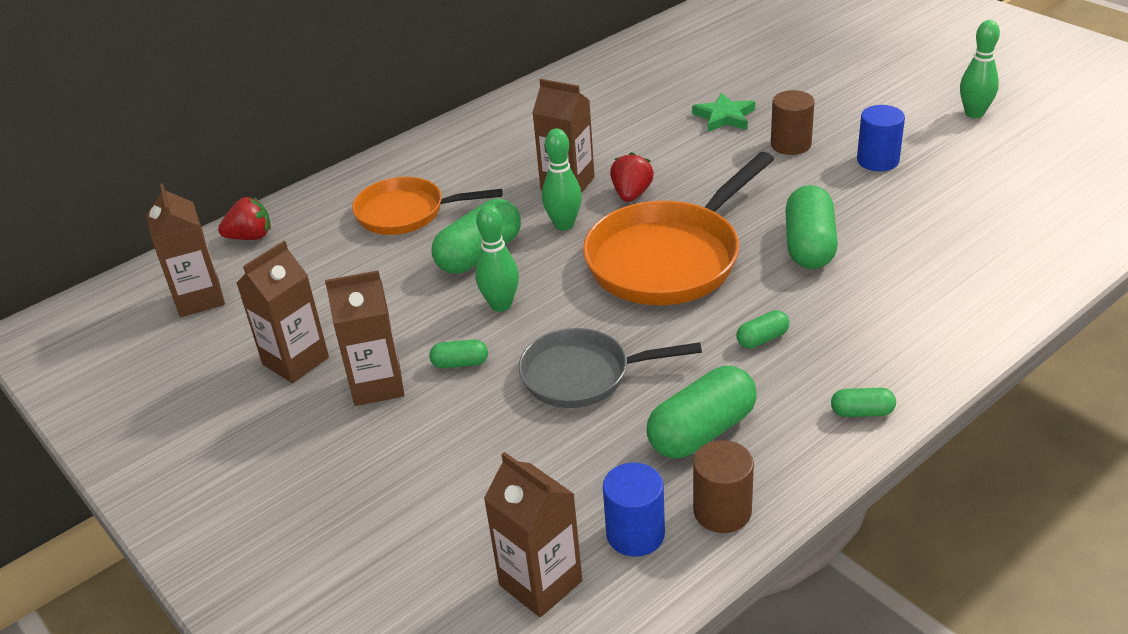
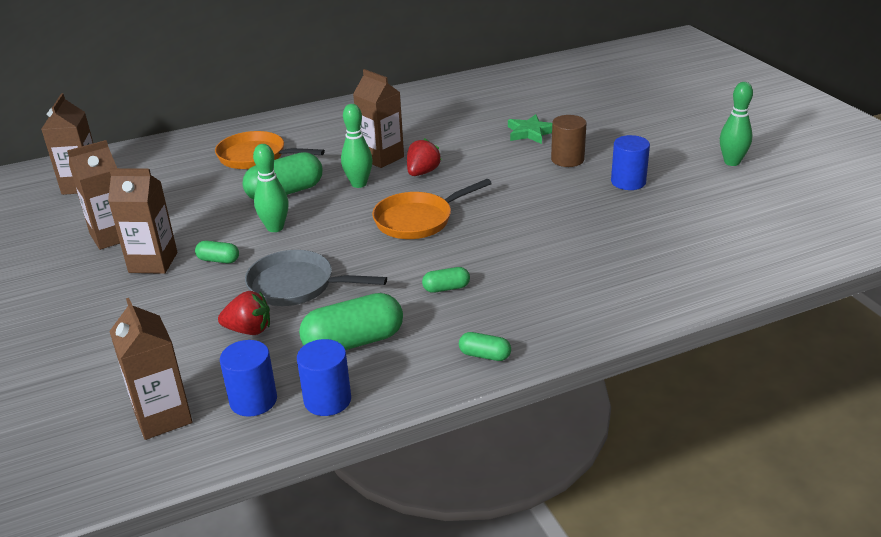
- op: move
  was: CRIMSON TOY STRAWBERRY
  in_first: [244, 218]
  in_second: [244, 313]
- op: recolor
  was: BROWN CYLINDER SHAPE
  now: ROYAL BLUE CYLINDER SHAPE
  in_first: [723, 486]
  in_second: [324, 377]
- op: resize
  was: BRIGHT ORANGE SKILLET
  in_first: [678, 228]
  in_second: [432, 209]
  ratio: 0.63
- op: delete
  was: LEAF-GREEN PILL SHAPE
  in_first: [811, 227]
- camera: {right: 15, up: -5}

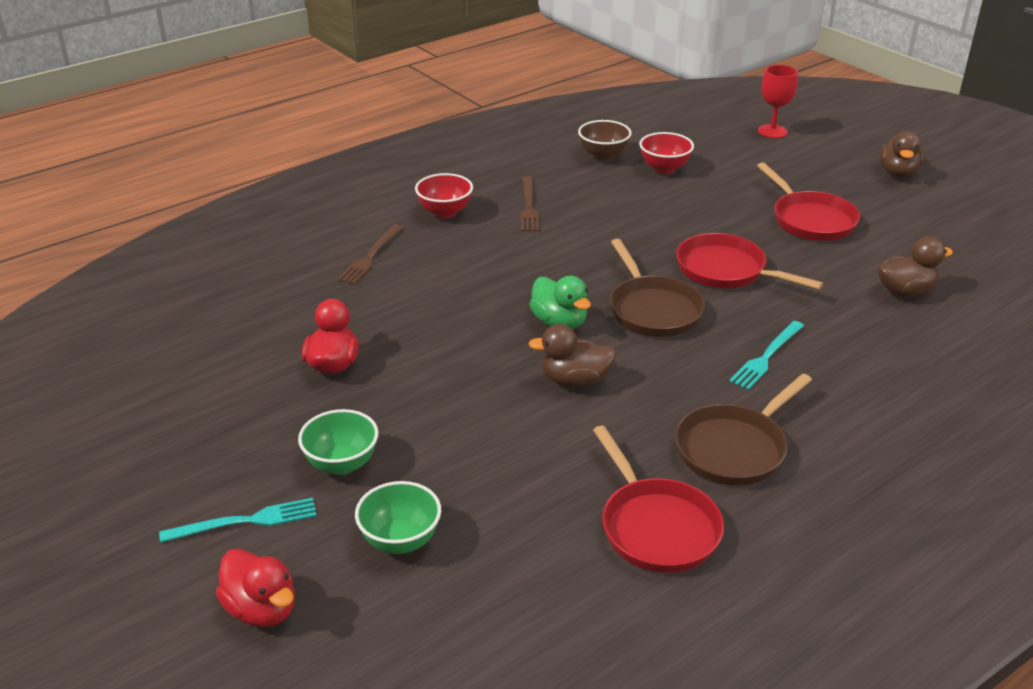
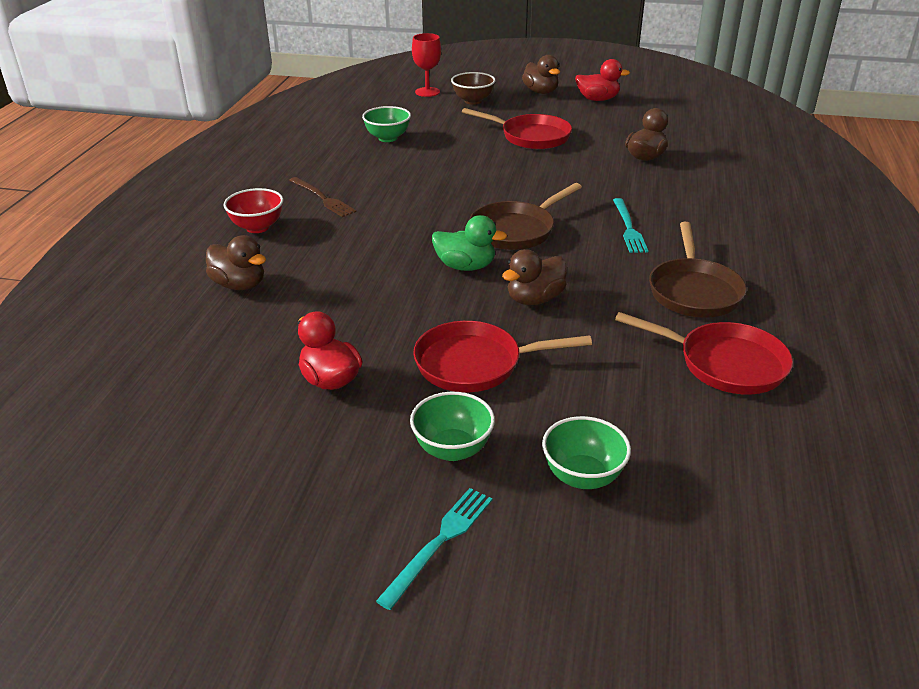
- op: replace
  was: BROWN DINNER FORK
  now: BROWN RUBBER DUCK
  in_first: [370, 254]
  in_second: [236, 262]
- op: recolor
  was: CRIMSON SERVING BOWL
  now: LEAF-GREEN SERVING BOWL
  in_first: [666, 153]
  in_second: [386, 124]
- op: move
  was: CRIMSON SKILLET
  in_first: [749, 261]
  in_second: [502, 356]
- op: move
  was: BROWN SERVING BOWL
  in_first: [605, 140]
  in_second: [473, 88]
- op: rotate
  was: BROWN SKILLET
  in_first: [657, 288]
  in_second: [526, 216]
  clockwise: 105
- op: move
  was: CRIMSON RUBBER DUCK
  in_first: [255, 587]
  in_second: [602, 80]
- camera: {right: -40, up: 0}

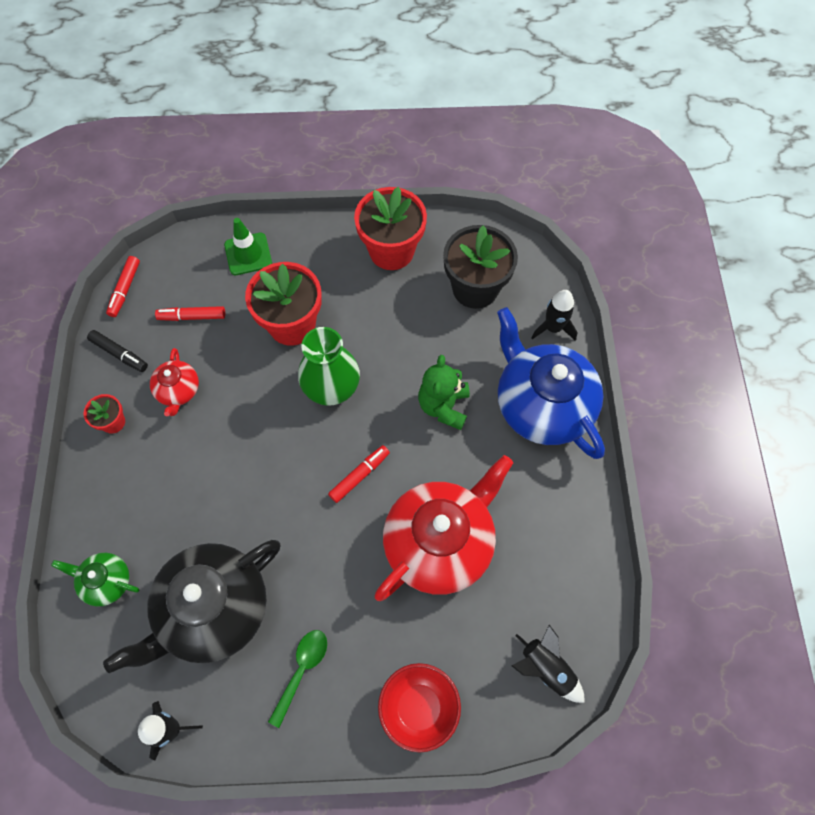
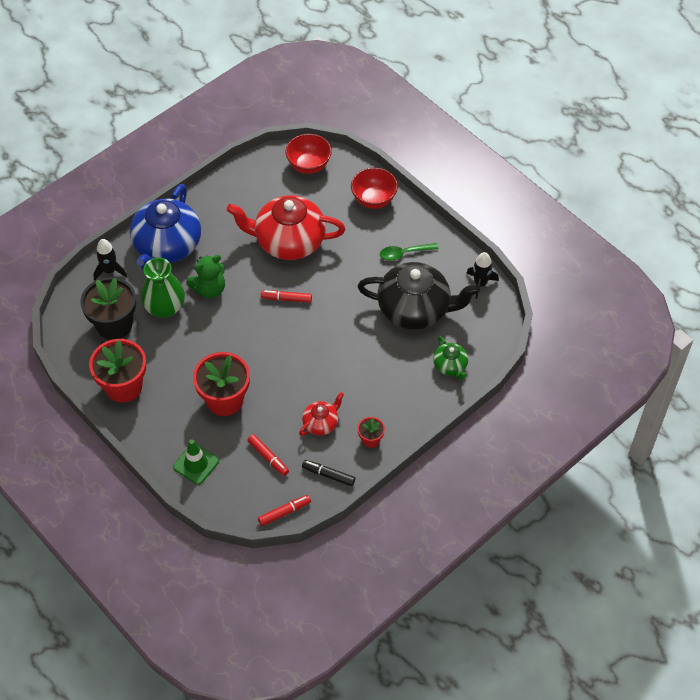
- op: move
  was: LEAF-GREEN TALL VASE
  in_first: [329, 366]
  in_second: [163, 288]
- op: replace
  was: BLACK ROCKET
  now: CRIMSON SERVING BOWL
  in_first: [548, 664]
  in_second: [308, 154]
- op: rotate
  was: BLACK MARKER PEN
  in_first: [117, 351]
  in_second: [328, 473]
  clockwise: -60
- camera: {right: -130, up: -10}

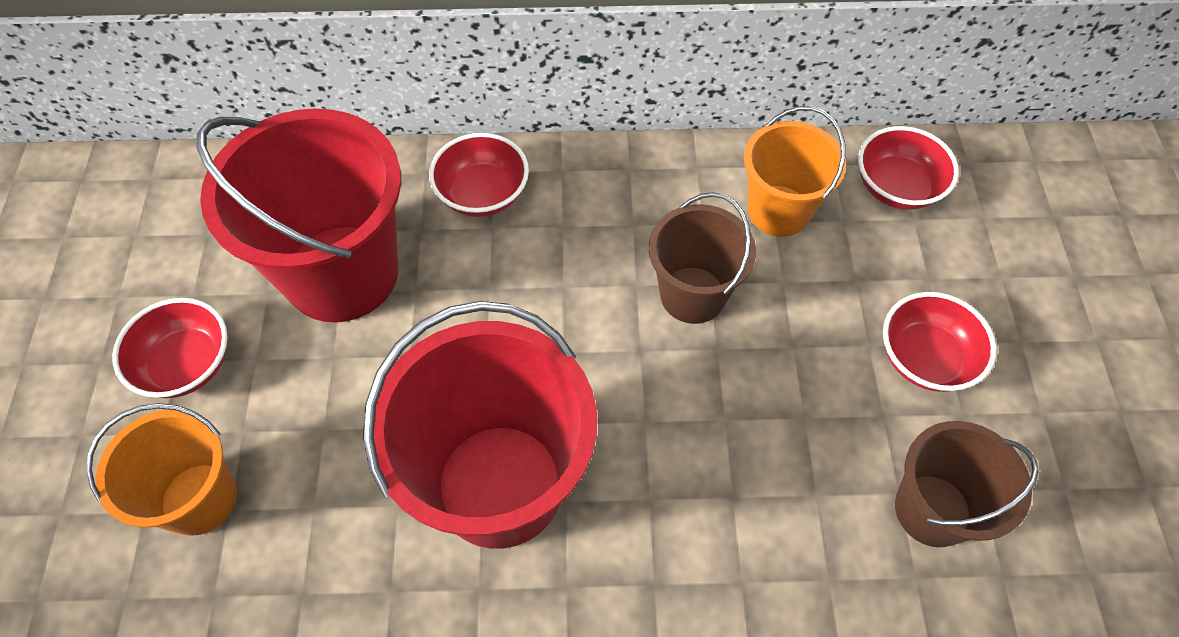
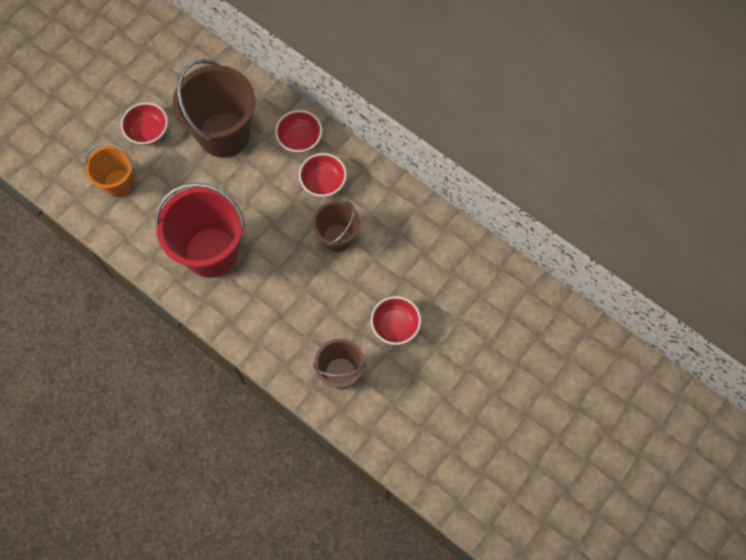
- op: recolor
  was: CRIMSON SAND BUCKET
  now: BROWN SAND BUCKET
  in_first: [298, 216]
  in_second: [213, 108]
- op: move
  was: CRIMSON SERVING BOWL
  in_first: [908, 168]
  in_second: [323, 175]
- op: delete
  was: BRIGHT ORANGE SAND BUCKET
  in_first: [795, 171]
- camera: {right: 40, up: 10}

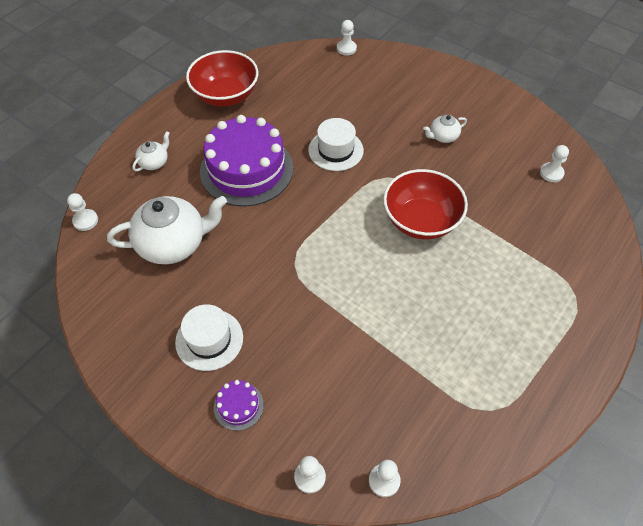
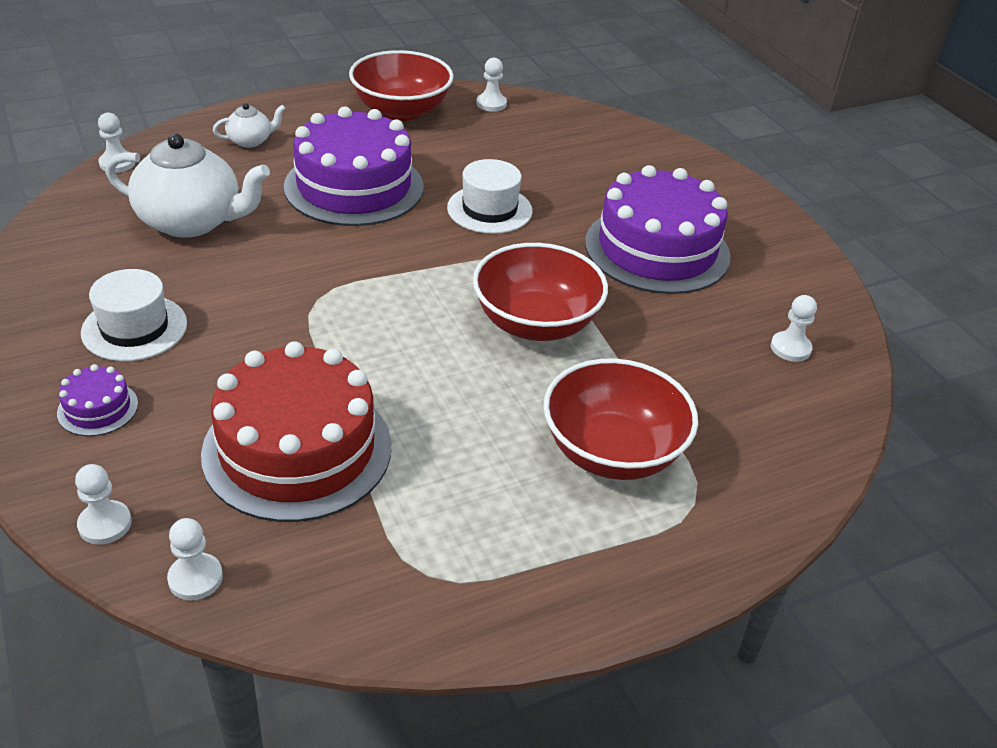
- op: insert
  now: CRIMSON CAKE
  in_second: [296, 431]
- op: move
  was: WHITE GAME PAWN
  in_first: [347, 37]
  in_second: [491, 85]
- op: insert
  now: CRIMSON SERVING BOWL
  in_second: [620, 419]
- op: replace
  was: WHITE TEAPOT
  now: ROYAL PURPLE CAKE
  in_first: [445, 129]
  in_second: [658, 229]
- camera: {right: 25, up: -15}

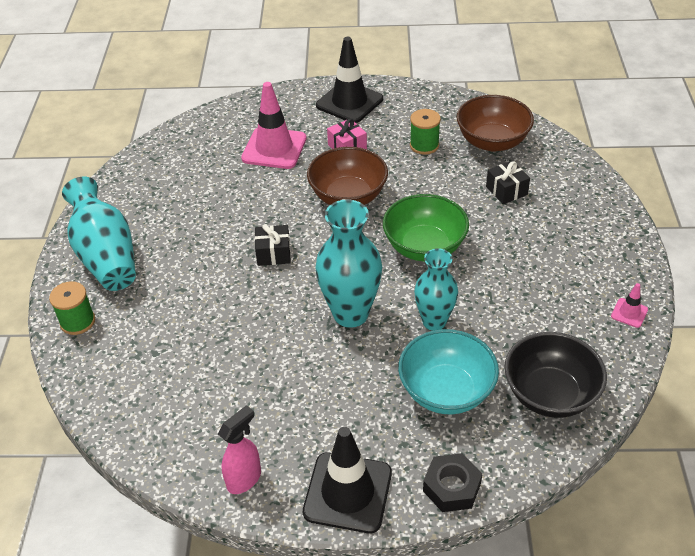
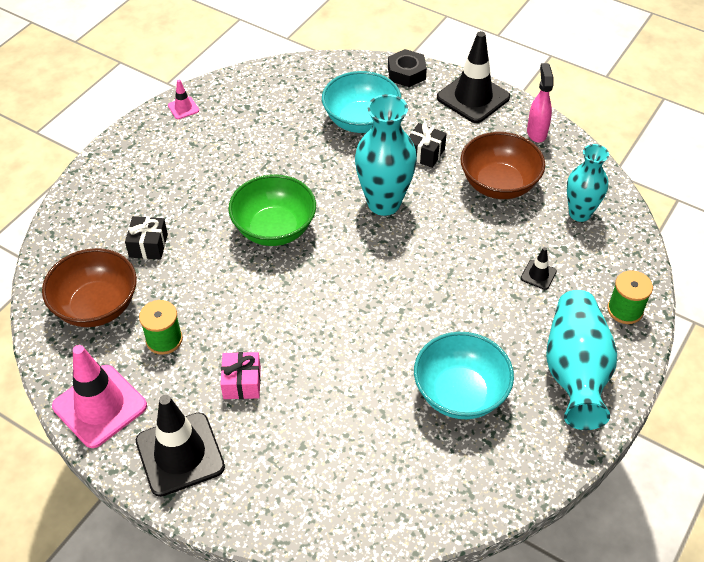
- op: move
  was: ROSY ROAD CONE
  in_first: [273, 125]
  in_second: [99, 396]
- op: move
  was: BLACK GIFT
  in_first: [273, 245]
  in_second: [428, 145]
- op: insert
  now: TEAL SERVING BOWL
  in_second: [464, 375]
- op: move
  was: BROWN SERVING BOWL
  in_first: [347, 176]
  in_second: [503, 165]
- op: insert
  now: BLACK ROAD CONE
  in_second: [539, 268]
- op: rotate
  was: ROSY SPRAYER
  in_first: [239, 449]
  in_second: [540, 103]
  clockwise: 105
- op: move
  was: TEAL TALL VASE
  in_first: [436, 289]
  in_second: [588, 183]
- op: delete
  was: BLACK SERVING BOWL
  in_first: [555, 375]
- camera: {right: -150, up: 5}

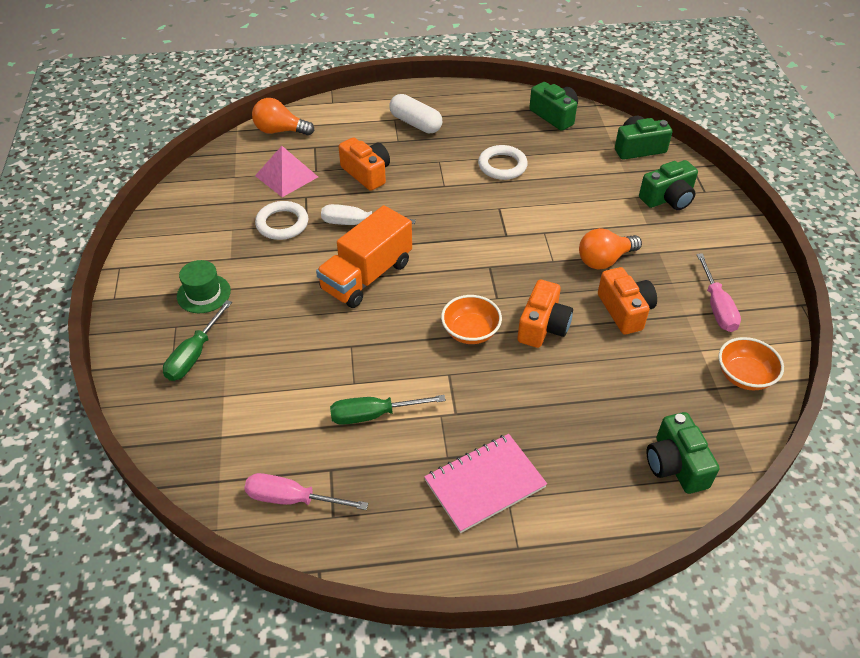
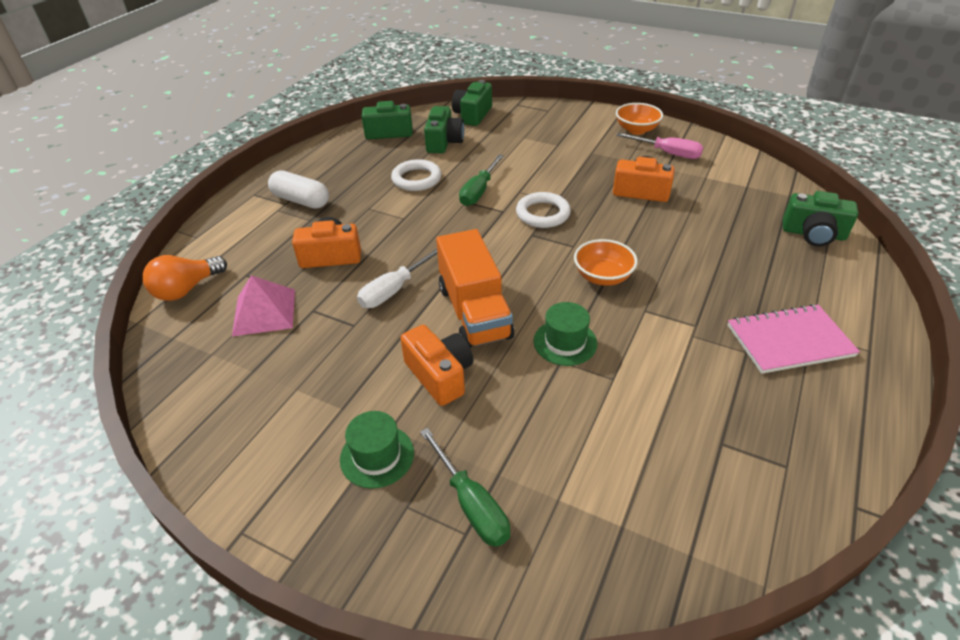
- op: rotate
  was: WHITE PILL SHAPE
  in_first: [415, 113]
  in_second: [298, 190]
  clockwise: 45
- op: move
  was: BRIGHT ORANGE PHOTO CAMERA
  in_first: [545, 313]
  in_second: [436, 365]
- op: move
  was: LEAF-GREEN PHOTO CAMERA
  in_first: [668, 185]
  in_second: [444, 129]
- op: move
  was: LEAF-GREEN SCREWDRIVER
  in_first: [388, 410]
  in_second: [481, 180]
- op: move
  was: WHITE HOOP
  in_first: [281, 220]
  in_second: [543, 210]
- op: insert
  now: LEAF-GREEN TALL HAT
  in_second: [565, 334]
- op: move
  was: BRIGHT ORANGE SERVING BOWL
  in_first: [751, 363]
  in_second: [639, 119]
- op: rotate
  was: ROSY EXERCISE BOOK
  in_first: [485, 483]
  in_second: [794, 339]
  clockwise: 75
- op: delete
  was: ROSY SCREWDRIVER
  in_first: [306, 491]
- op: delete
  was: BRIGHT ORANGE BULB
  in_first: [610, 249]
- camera: {right: -55, up: -5}

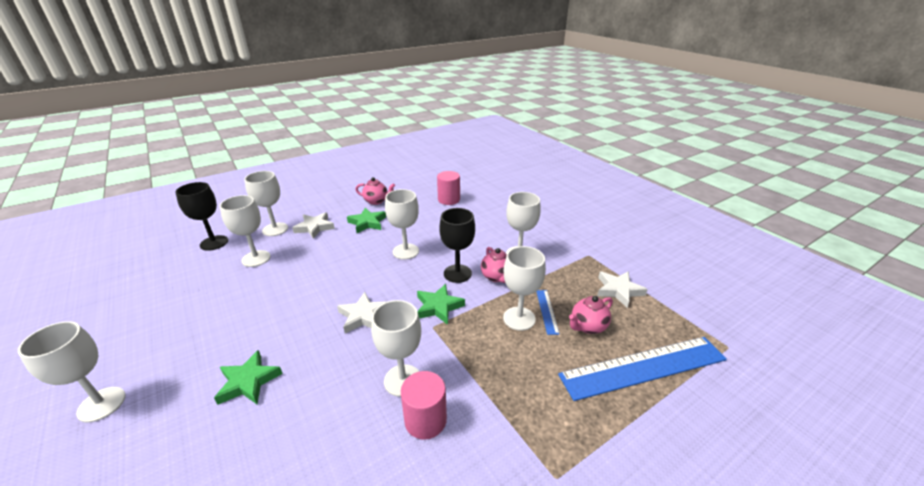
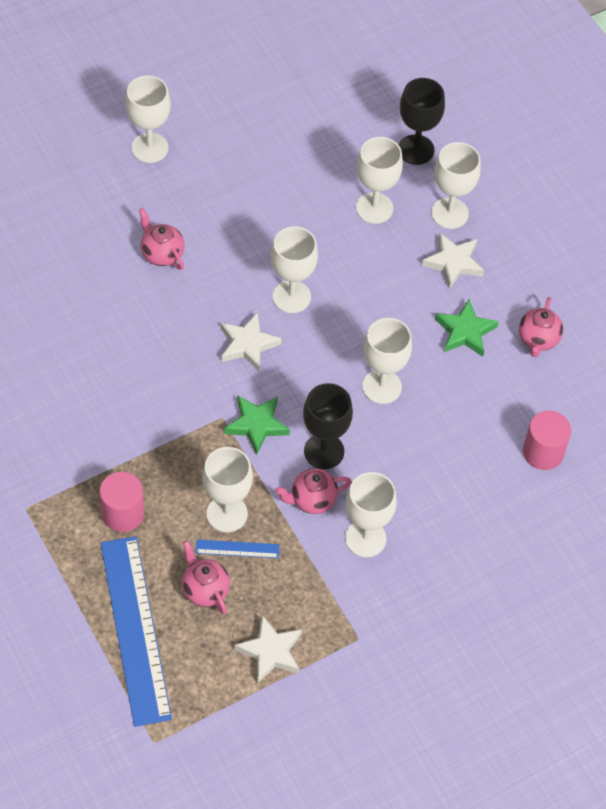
- op: move
  was: ROSY CYLINDER SHAPE
  in_first: [424, 405]
  in_second: [121, 502]
- op: replace
  was: LEAF-GREEN STAR SHAPE
  now: ROSY TEAPOT
  in_first: [248, 377]
  in_second: [161, 239]
- op: move
  was: WHITE CHALICE
  in_first: [396, 348]
  in_second: [294, 269]
- camera: {right: 90, up: 25}

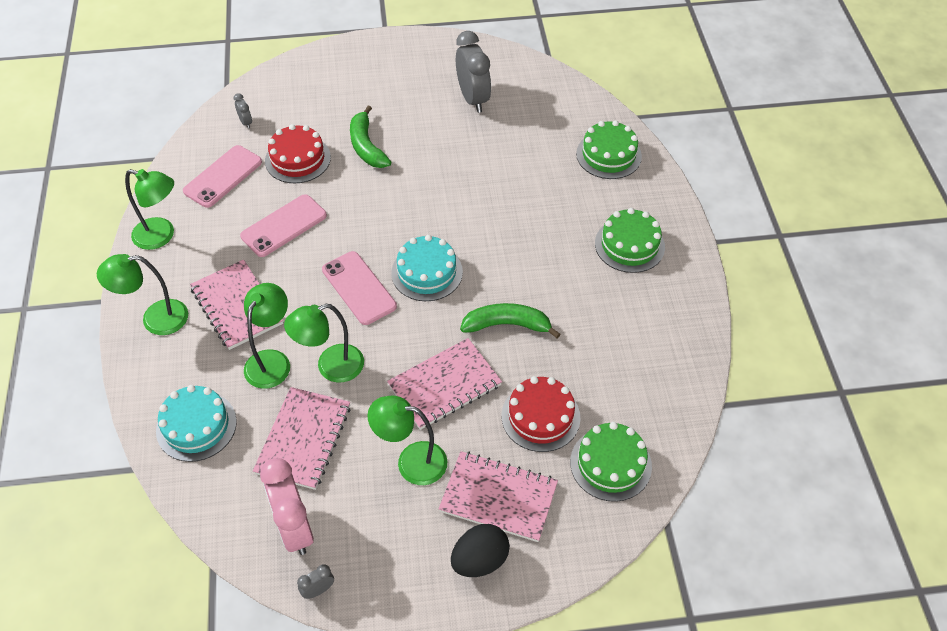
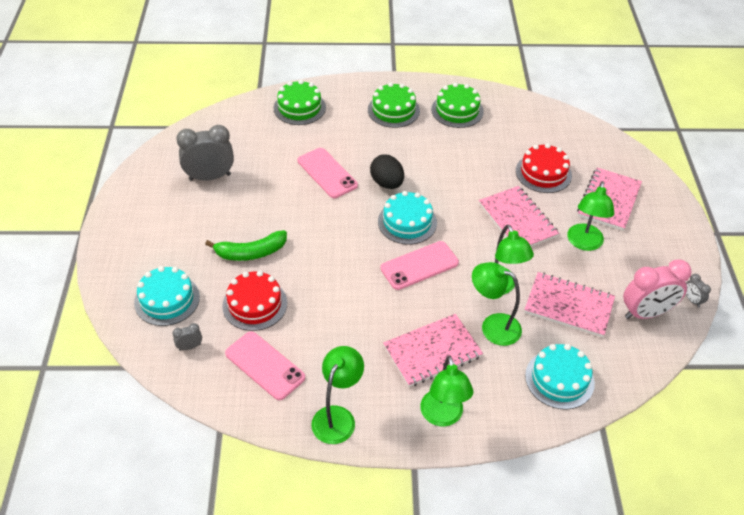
- op: insert
  now: TEAL CAKE
  in_second: [167, 296]
- op: move
  was: ROSY SMARTPHONE
  in_first: [283, 225]
  in_second: [328, 173]
- op: move
  was: BLACK TOY EGG
  in_first: [480, 550]
  in_second: [387, 171]
- op: move
  was: LEAF-GREEN CAKE
  in_first: [611, 462]
  in_second: [457, 105]
- op: delete
  was: LEAF-GREEN TOY BANANA
  in_first: [510, 320]
- camera: {right: -85, up: -5}

